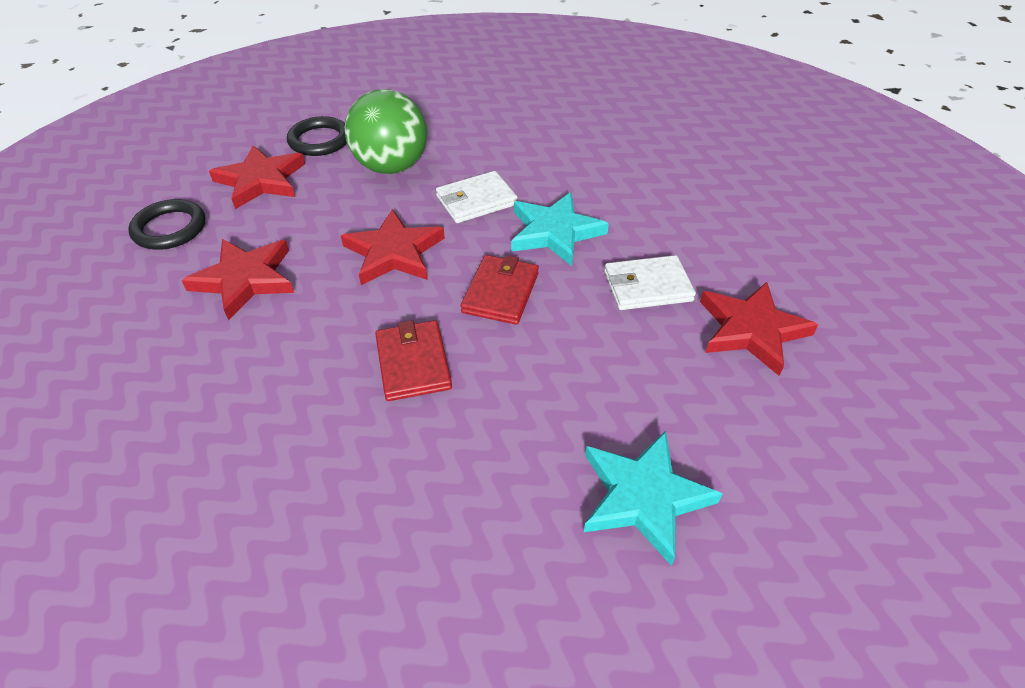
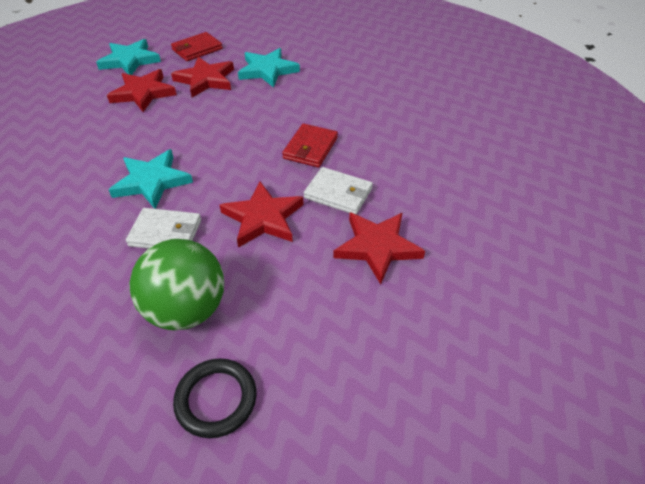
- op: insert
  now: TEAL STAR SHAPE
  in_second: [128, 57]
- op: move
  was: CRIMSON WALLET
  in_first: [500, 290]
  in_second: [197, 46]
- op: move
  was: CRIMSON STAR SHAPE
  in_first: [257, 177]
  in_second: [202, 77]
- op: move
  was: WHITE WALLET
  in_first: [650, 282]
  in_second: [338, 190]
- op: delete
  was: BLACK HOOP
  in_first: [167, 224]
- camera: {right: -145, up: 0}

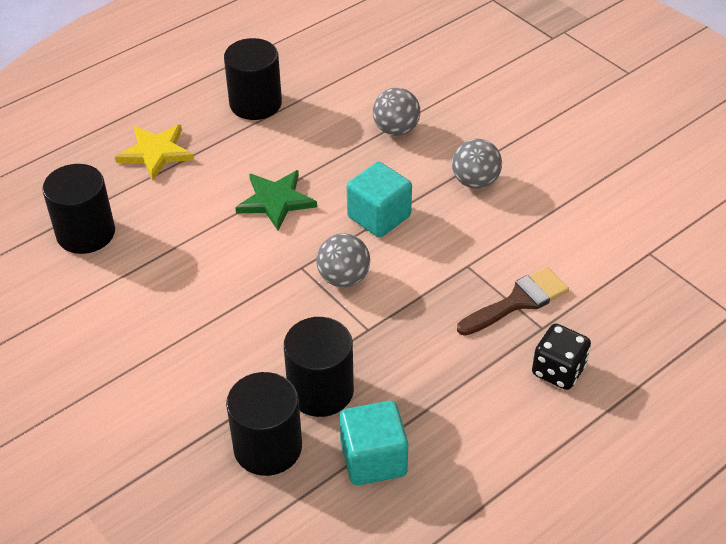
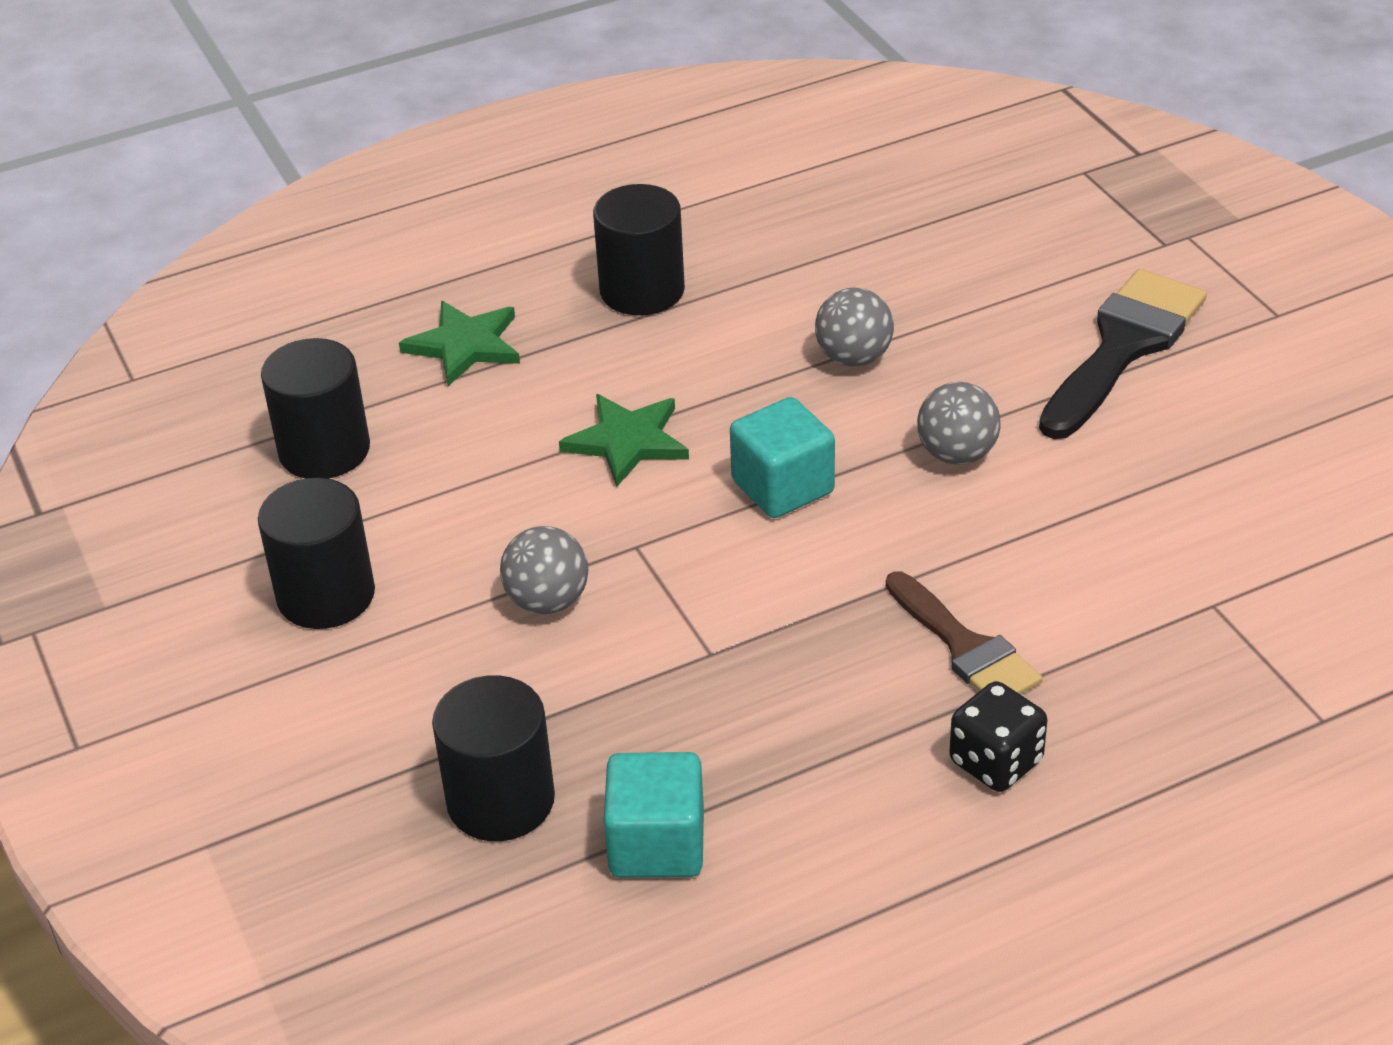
- op: move
  was: BLACK CYLINDER SHAPE
  in_first: [319, 367]
  in_second: [316, 553]
- op: recolor
  was: BRIGHT YELLOW STAR SHAPE
  now: LEAF-GREEN STAR SHAPE
  in_first: [154, 152]
  in_second: [459, 343]
- op: move
  was: ASH-GREY BALL
  in_first: [343, 260]
  in_second: [544, 570]
- op: rotate
  was: BROWN PAINT BRUSH
  in_first: [513, 301]
  in_second: [964, 633]
  clockwise: 75
- op: insert
  now: BLACK PAINT BRUSH
  in_second: [1123, 354]
- camera: {right: 15, up: -5}

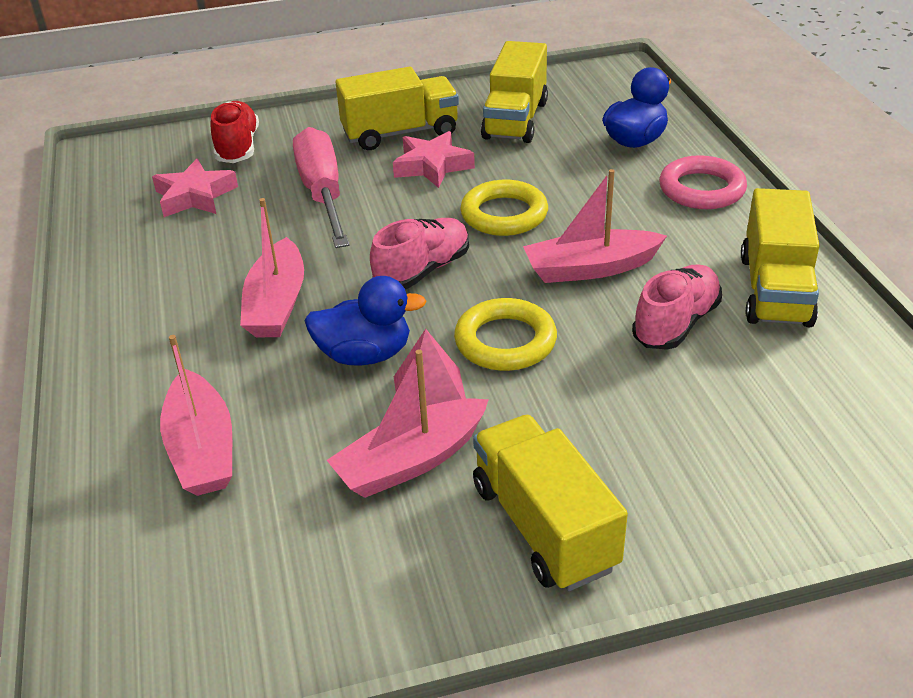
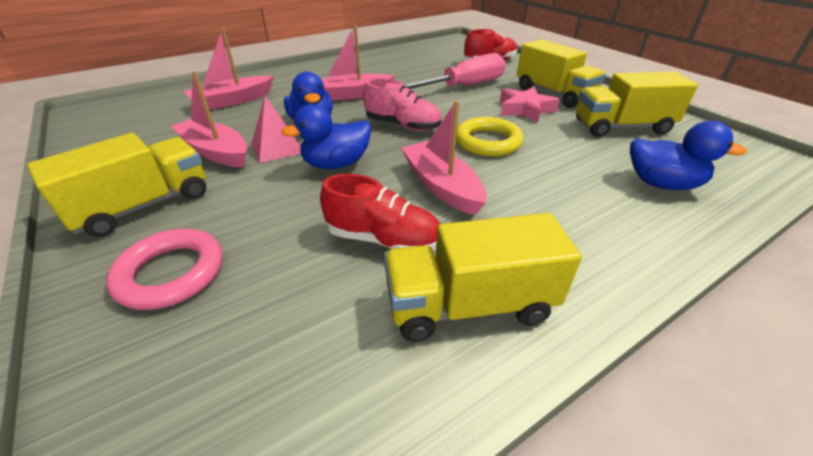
- op: move
  was: ROSY HOOP
  in_first: [703, 182]
  in_second: [164, 269]
- op: replace
  was: BRIGHT YELLOW HOOP
  now: ROYAL BLUE RUBBER DUCK
  in_first: [505, 334]
  in_second: [326, 136]
- op: recolor
  was: ROSY LACE-UP SHOE
  now: CRIMSON LACE-UP SHOE
  in_first: [677, 307]
  in_second: [380, 212]
- op: delete
  was: ROSY STAR SHAPE
  in_first: [195, 188]
- camera: {right: 70, up: 0}

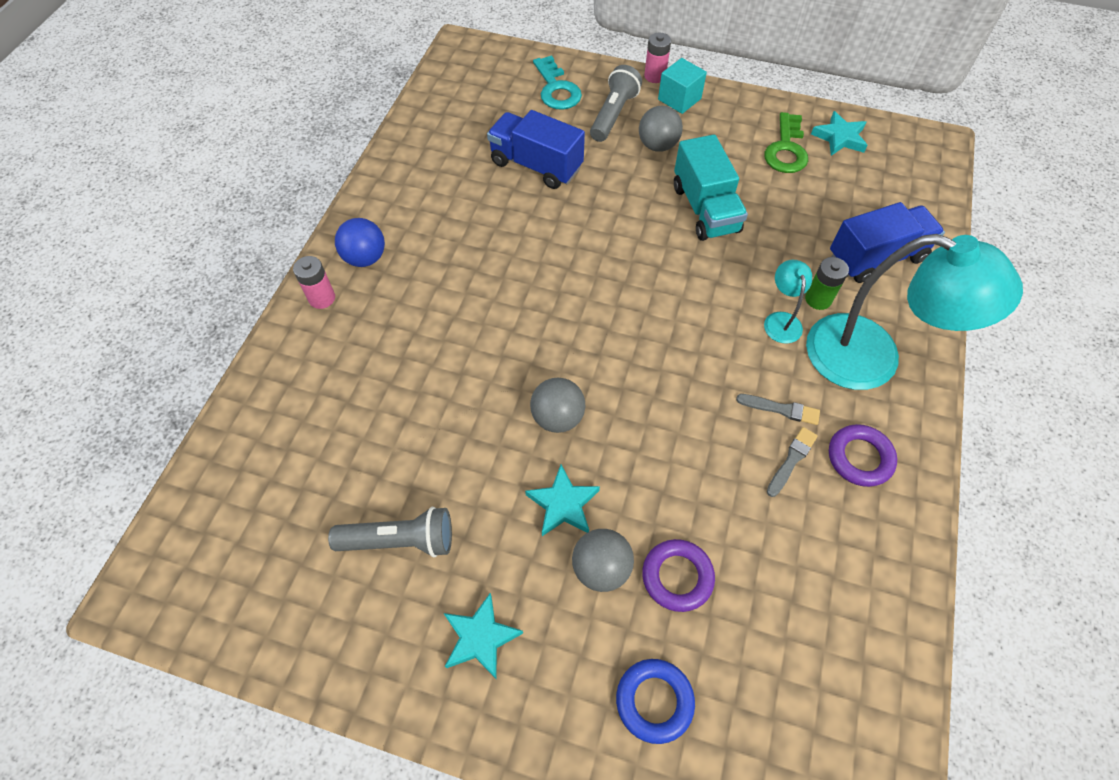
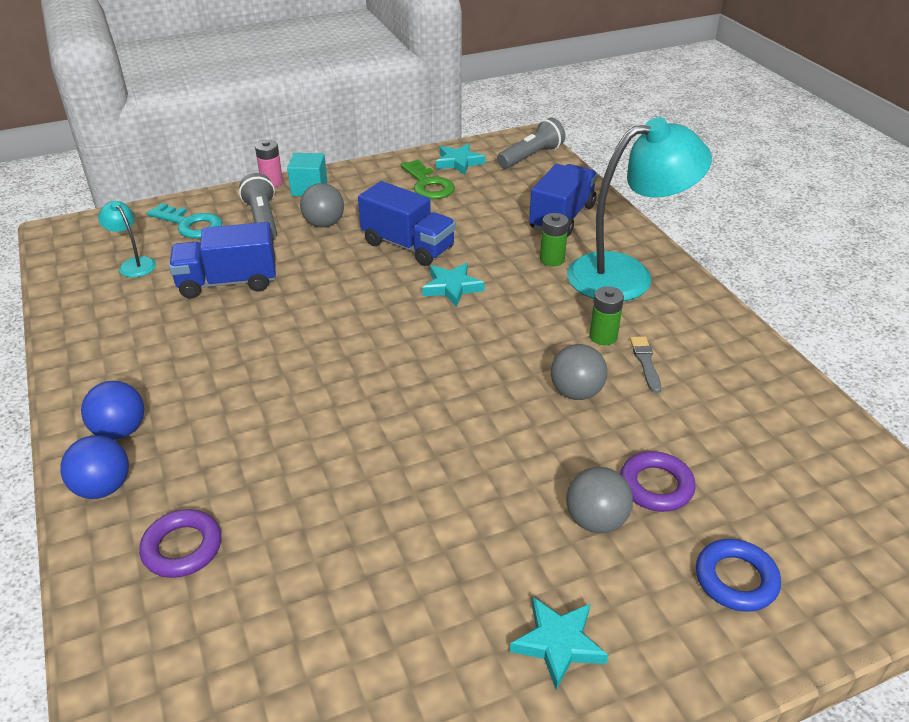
- op: replace
  was: ROSY AA BATTERY
  now: ROYAL BLUE BALL
  in_first: [314, 282]
  in_second: [94, 467]
- op: move
  was: TEAL LAMP
  in_first: [788, 302]
  in_second: [127, 239]
- op: move
  was: ROYAL PURPLE HOOP
  in_first: [863, 455]
  in_second: [180, 543]
- op: recolor
  was: TEAL TRUCK
  now: ROYAL BLUE TRUCK
  in_first: [711, 187]
  in_second: [407, 223]
- op: move
  was: TEAL STAR SHAPE
  in_first: [562, 500]
  in_second: [453, 285]
- op: move
  was: ASH-GREY TORCH
  in_first: [390, 532]
  in_second: [531, 143]
- op: move
  was: ASH-GREY BALL
  in_first: [557, 405]
  in_second: [579, 372]
- op: replace
  was: ASH-GREY PAINT BRUSH
  now: LEAF-GREEN AA BATTERY
  in_first: [778, 409]
  in_second: [606, 315]
- camera: {right: -40, up: -20}

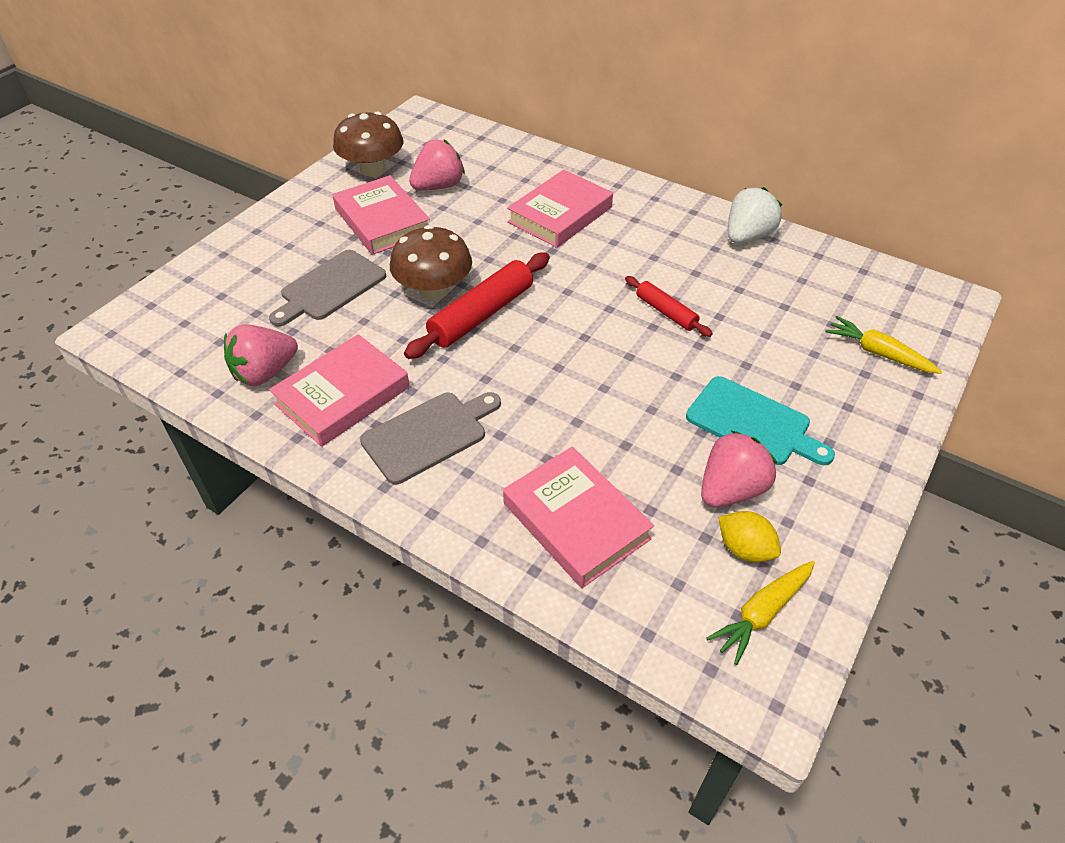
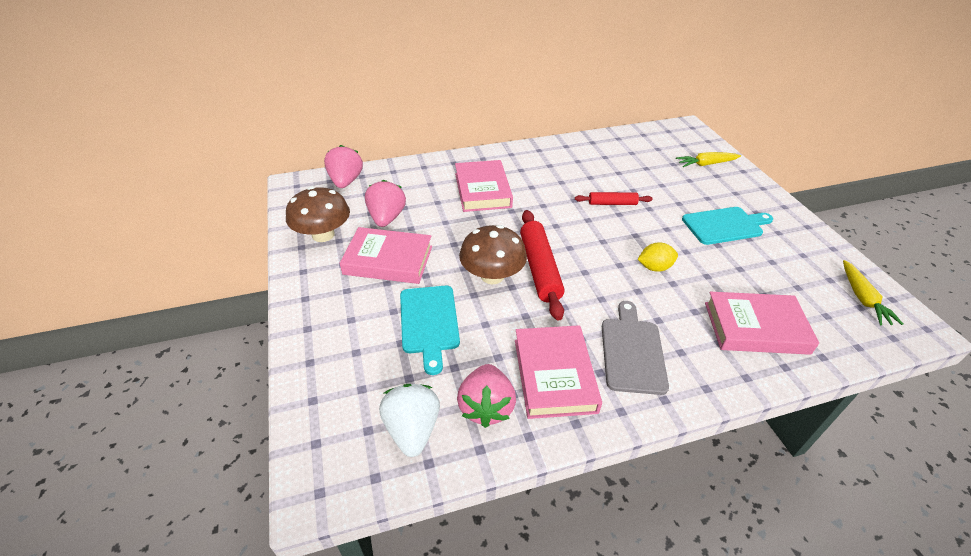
- op: move
  was: ROSY TOY STRAWBERRY
  in_first: [739, 468]
  in_second: [343, 166]
- op: move
  was: WHITE TOY STRAWBERRY
  in_first: [755, 215]
  in_second: [409, 420]
- op: recolor
  was: ASH-GREY BREAD BOARD
  now: TEAL BREAD BOARD
  in_first: [327, 288]
  in_second: [430, 330]
- op: move
  was: BRIGHT YELLOW TOY LEMON
  in_first: [749, 536]
  in_second: [658, 257]
- camera: {right: -50, up: -5}

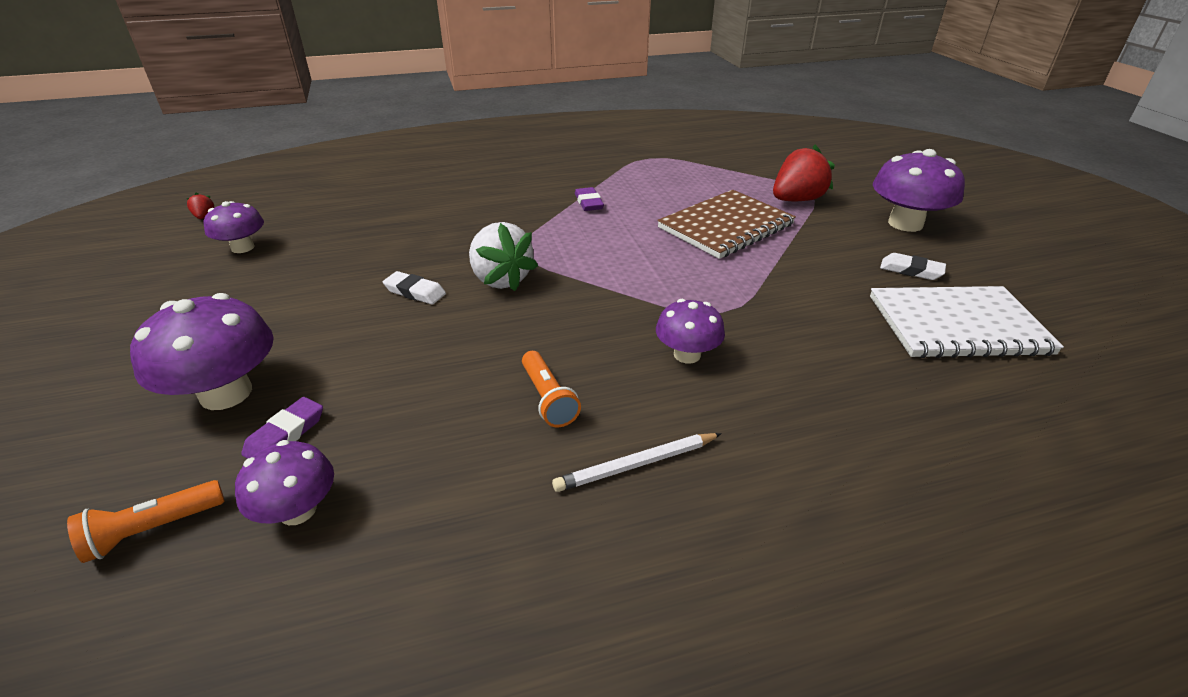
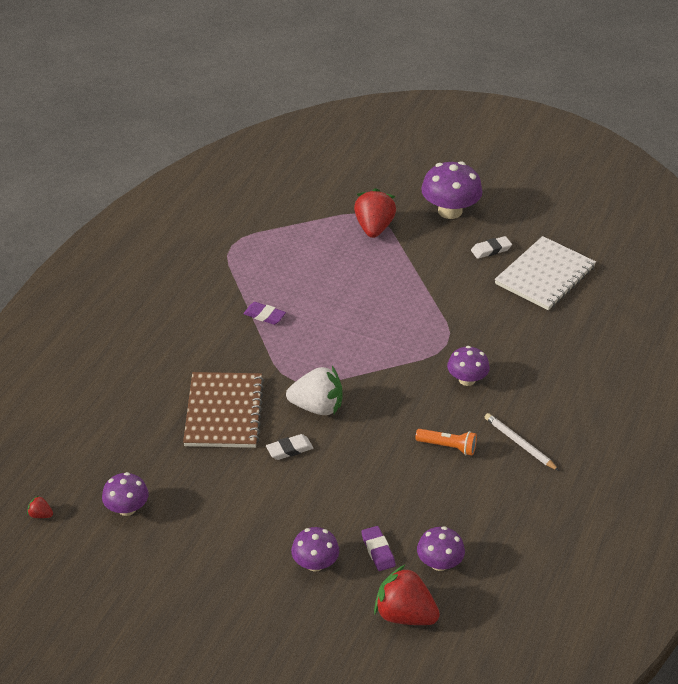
- op: move
  was: BROWN EXERCISE BOOK
  in_first: [726, 224]
  in_second: [223, 410]
- op: resize
  was: ROYAL PURPLE MUSHROOM
  in_first: [202, 351]
  in_second: [315, 549]
  ratio: 0.61
- op: replace
  was: BRIGHT ORANGE TORCH
  now: CRIMSON TOY STRAWBERRY
  in_first: [146, 521]
  in_second: [407, 594]
- op: rotate
  was: WHITE WOODEN PENCIL
  in_first: [637, 462]
  in_second: [522, 442]
  clockwise: 120
- camera: {right: -50, up: 5}

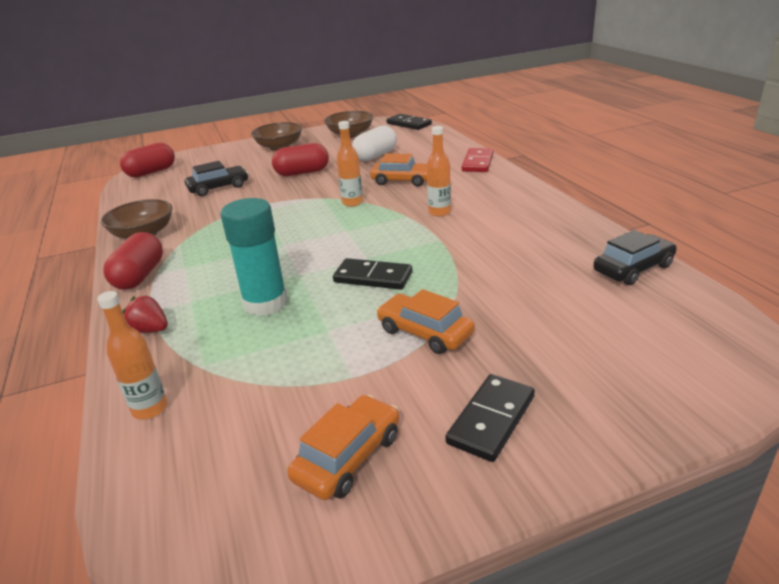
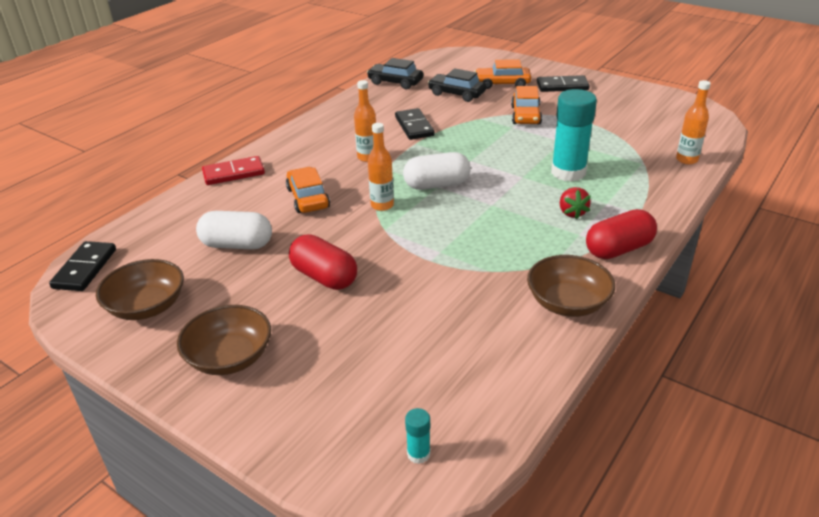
- op: move
  was: BLACK DOMINO TILE
  in_first: [372, 274]
  in_second: [415, 124]
- op: insert
  now: WHITE PILL SHAPE
  in_second: [437, 171]
- op: replace
  was: CRIMSON PILL SHAPE
  now: TEAL GLUE
  in_first: [147, 160]
  in_second: [418, 436]
- op: move
  was: BLACK TOY CAR
  in_first: [216, 178]
  in_second: [457, 85]
- op: move
  was: BRIGHT ORANGE TOY CAR
  in_first: [343, 447]
  in_second: [502, 74]
- op: move
  was: CRIMSON TOY STRAWBERRY
  in_first: [145, 314]
  in_second: [575, 203]
- camera: {right: -125, up: 5}

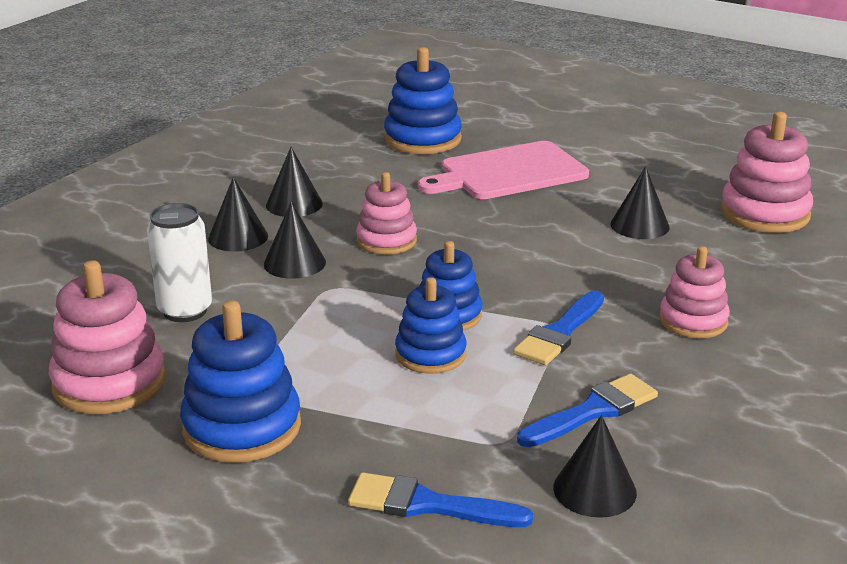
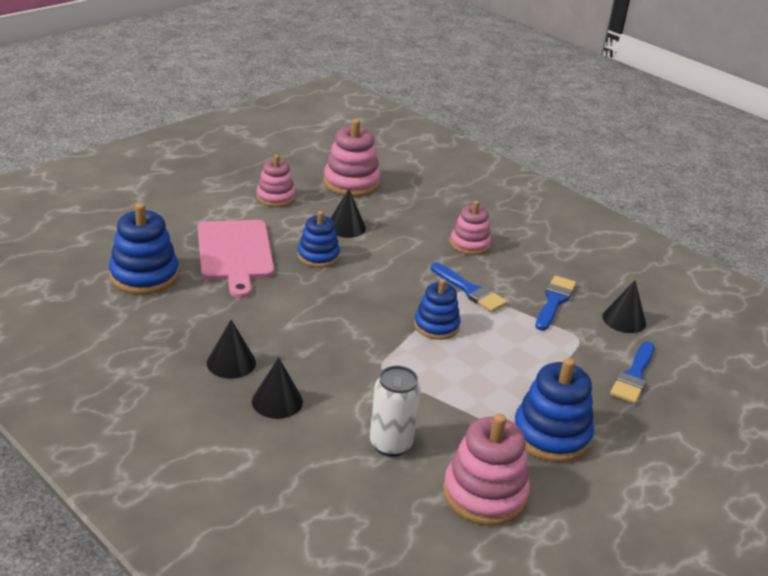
- op: move
  was: ROSY STACKING TOY
  in_first: [386, 213]
  in_second: [275, 181]
- op: move
  was: ROYAL BLUE STACKING TOY
  in_first: [430, 325]
  in_second: [319, 239]
- op: rotate
  was: ROYAL BLUE PAINT BRUSH
  in_first: [587, 410]
  in_second: [556, 303]
  clockwise: 45
- op: delete
  was: BLACK CONE SHAPE
  in_first: [295, 240]
- camera: {right: -80, up: 5}

